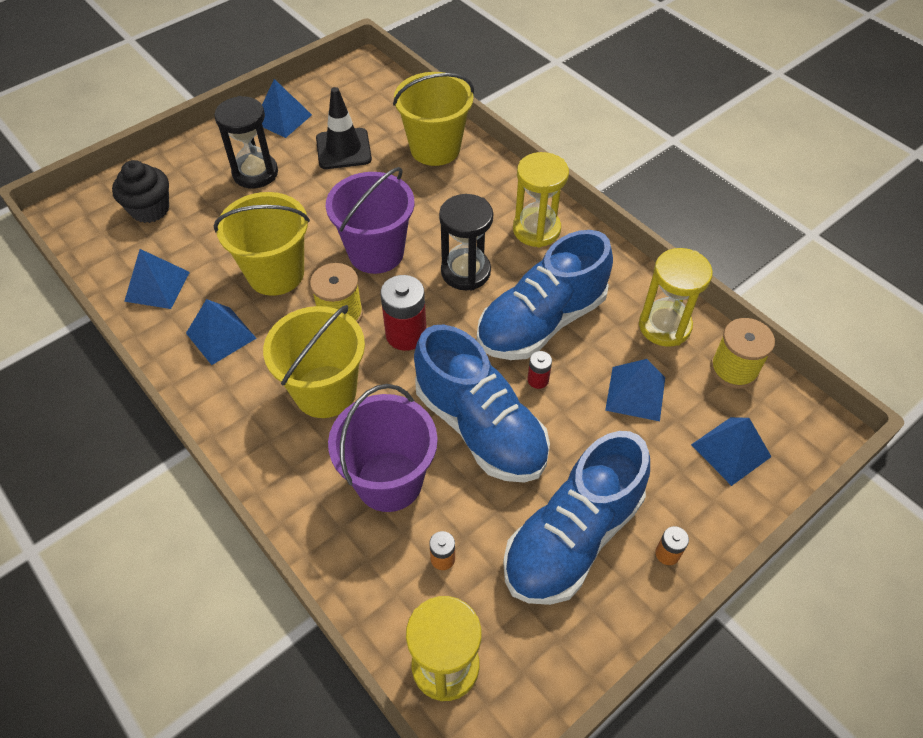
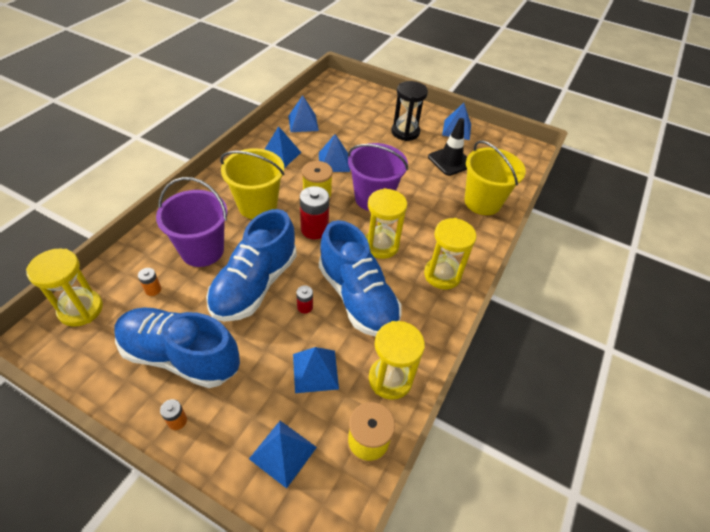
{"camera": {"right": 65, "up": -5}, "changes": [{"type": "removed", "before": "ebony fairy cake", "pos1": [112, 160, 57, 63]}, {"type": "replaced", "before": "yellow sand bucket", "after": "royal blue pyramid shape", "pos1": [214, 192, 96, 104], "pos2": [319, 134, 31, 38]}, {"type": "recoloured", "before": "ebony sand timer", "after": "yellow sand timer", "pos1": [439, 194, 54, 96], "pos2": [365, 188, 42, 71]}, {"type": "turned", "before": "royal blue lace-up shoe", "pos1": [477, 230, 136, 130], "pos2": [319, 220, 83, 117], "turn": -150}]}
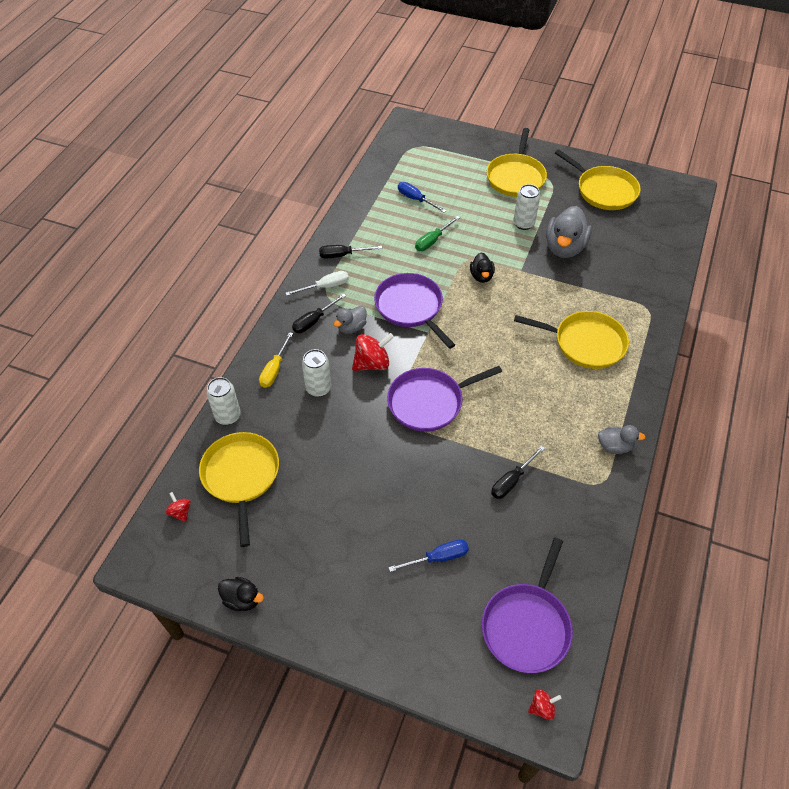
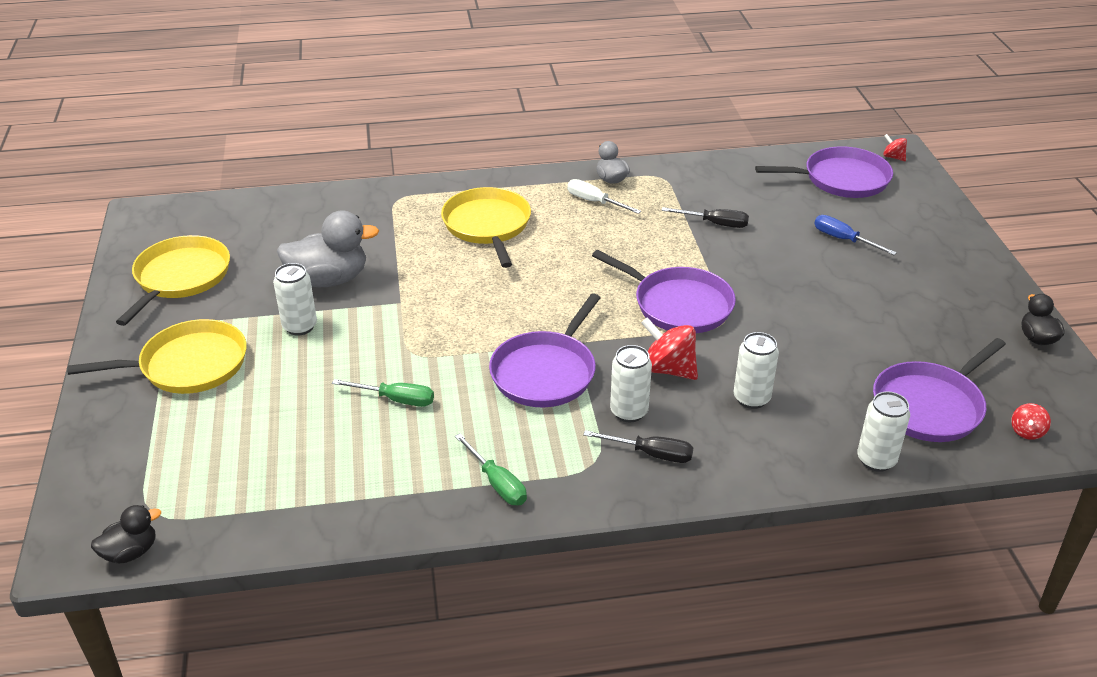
{"camera": {"right": -120, "up": -15}, "changes": [{"type": "recoloured", "before": "yellow skillet", "after": "royal purple skillet", "pos1": [199, 432, 80, 115], "pos2": [873, 338, 133, 104]}, {"type": "removed", "before": "yellow hand screwdriver", "pos1": [259, 332, 34, 56]}, {"type": "moved", "before": "white hand screwdriver", "pos1": [286, 271, 63, 25], "pos2": [567, 179, 74, 35]}, {"type": "recoloured", "before": "ebony hand screwdriver", "after": "leaf-green hand screwdriver", "pos1": [319, 245, 63, 13], "pos2": [455, 434, 72, 71]}, {"type": "replaced", "before": "gray duck", "after": "white can", "pos1": [334, 306, 33, 28], "pos2": [610, 345, 42, 77]}, {"type": "removed", "before": "royal blue hand screwdriver", "pos1": [398, 182, 48, 31]}, {"type": "moved", "before": "ebony duck", "pos1": [470, 252, 25, 31], "pos2": [91, 505, 70, 59]}]}
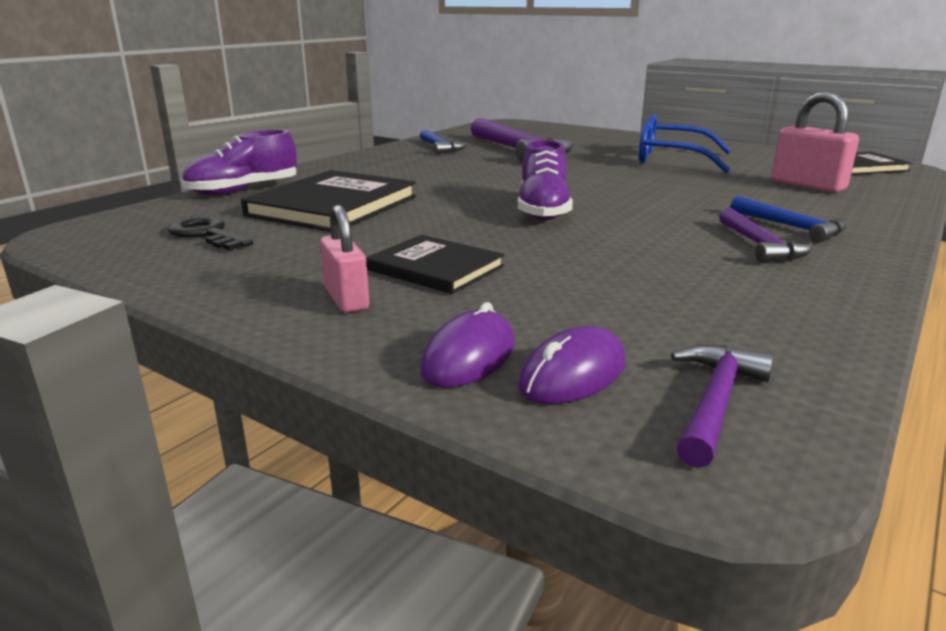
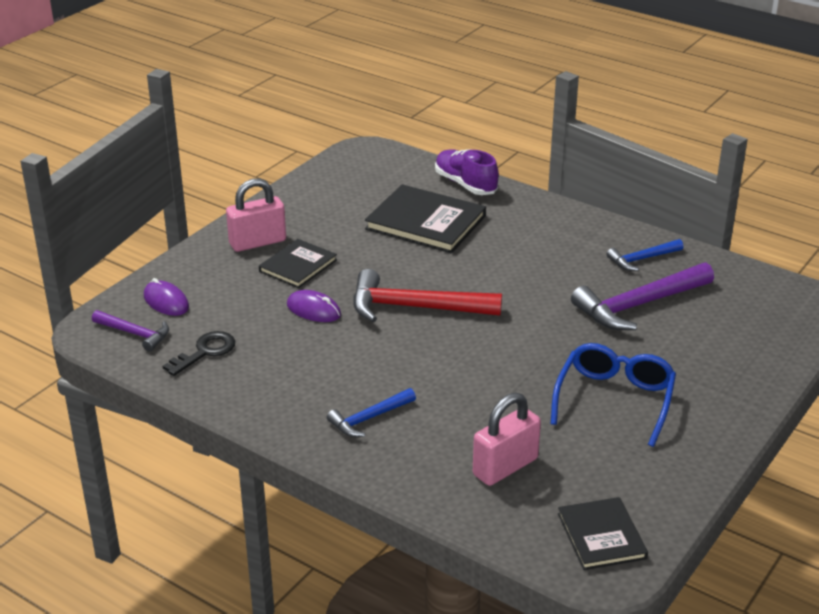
{"camera": {"right": 90, "up": 10}, "changes": [{"type": "moved", "before": "ebony latchkey", "pos1": [168, 216, 85, 35], "pos2": [162, 331, 73, 45]}, {"type": "resized", "before": "pink lock", "pos1": [320, 205, 49, 108], "pos2": [226, 178, 60, 74], "scale": 1.5}, {"type": "moved", "before": "royal purple PC mouse", "pos1": [420, 302, 95, 86], "pos2": [287, 290, 54, 32]}, {"type": "replaced", "before": "royal purple lace-up shoe", "after": "red hammer", "pos1": [518, 140, 55, 80], "pos2": [353, 269, 149, 53]}, {"type": "removed", "before": "royal purple hammer", "pos1": [719, 208, 95, 55]}]}
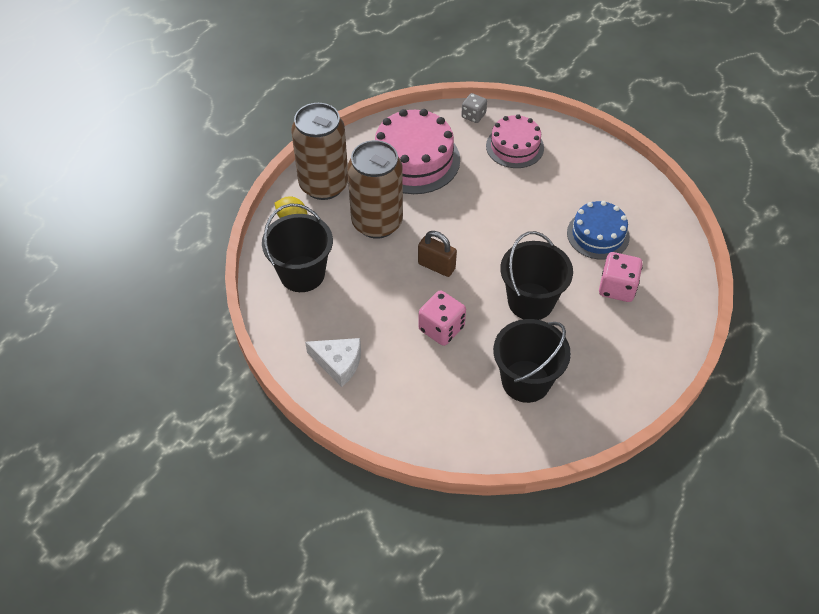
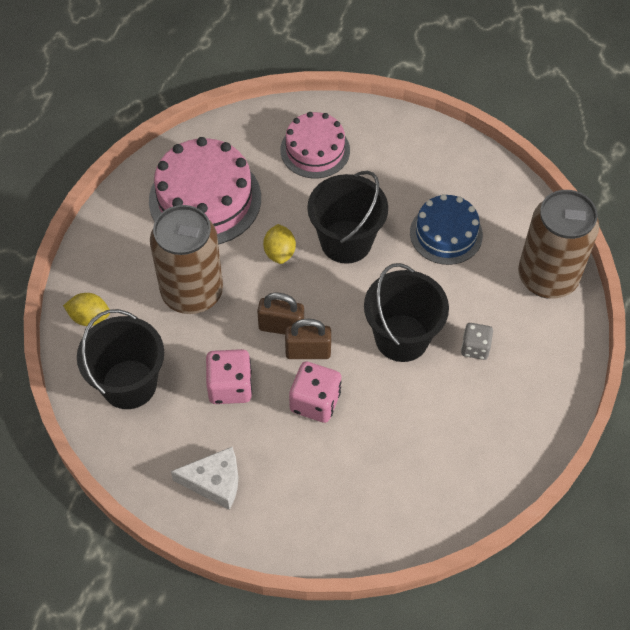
{"camera": {"right": -20, "up": 5}, "changes": [{"type": "moved", "before": "russet can", "pos1": [291, 103, 57, 97], "pos2": [518, 190, 81, 109]}, {"type": "moved", "before": "gray game die", "pos1": [461, 93, 26, 30], "pos2": [461, 323, 32, 37]}, {"type": "moved", "before": "ebony sand bucket", "pos1": [493, 319, 78, 84], "pos2": [307, 171, 81, 93]}, {"type": "moved", "before": "pink game die", "pos1": [599, 252, 44, 50], "pos2": [206, 349, 46, 55]}, {"type": "added", "after": "yellow lemon", "pos2": [263, 224, 33, 40]}, {"type": "added", "after": "russet lock", "pos2": [285, 319, 46, 40]}]}
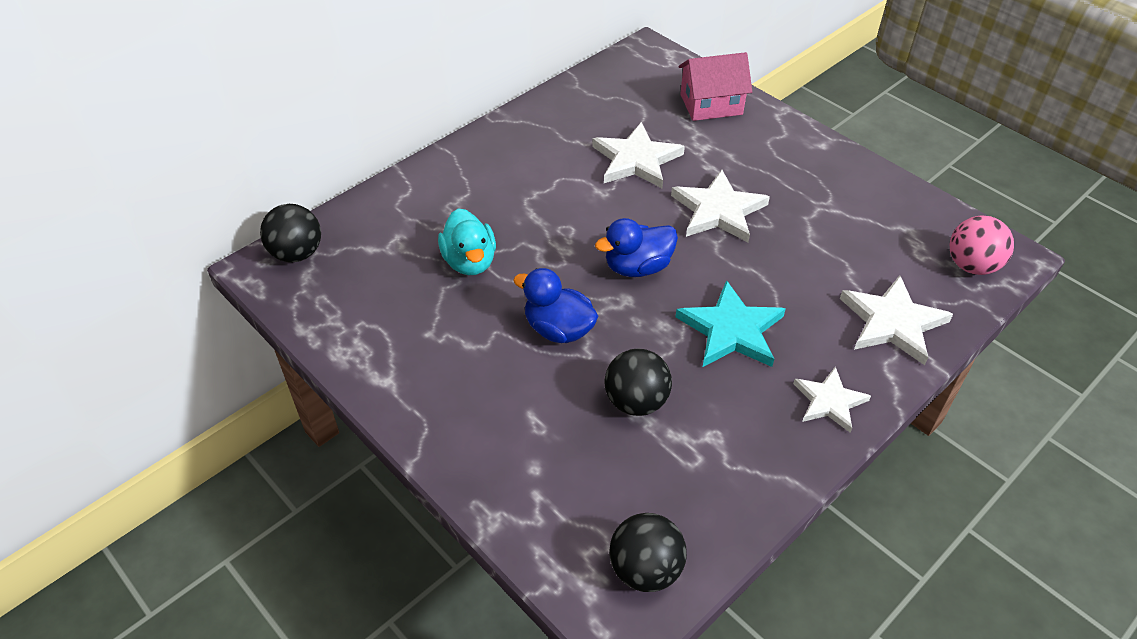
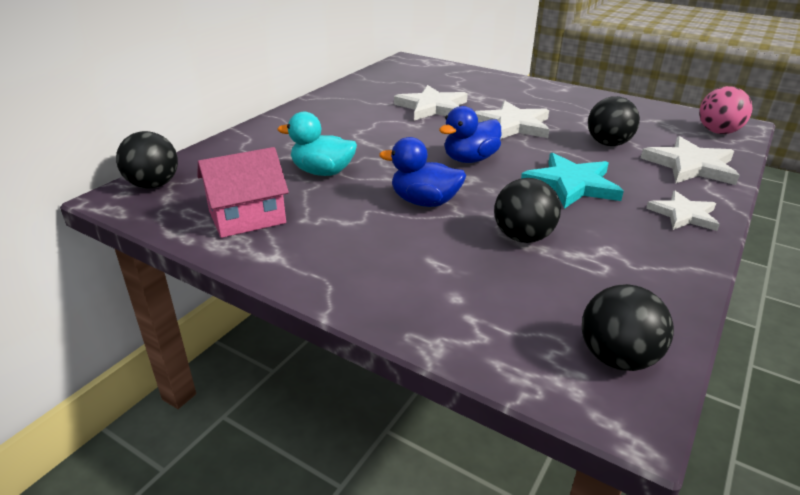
{"camera": {"right": -15, "up": -15}, "changes": [{"type": "turned", "before": "teal duck", "pos1": [438, 208, 58, 67], "pos2": [278, 112, 79, 64], "turn": 135}, {"type": "moved", "before": "pink toy house", "pos1": [678, 52, 74, 69], "pos2": [197, 147, 92, 91]}, {"type": "added", "after": "ebony play ball", "pos2": [588, 96, 52, 50]}]}
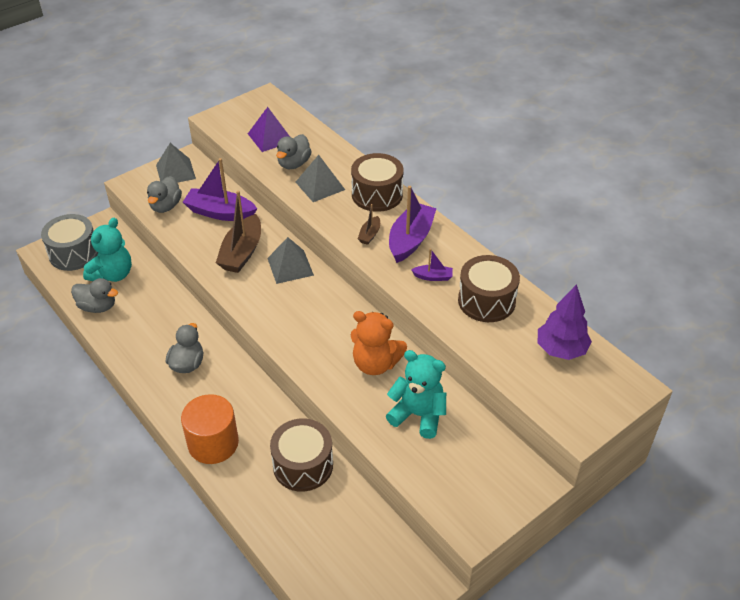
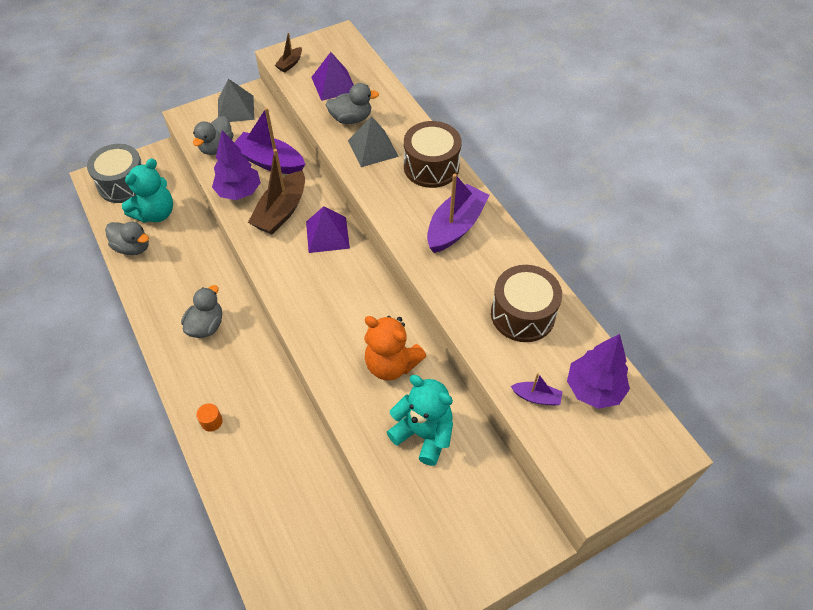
{"camera": {"right": 10, "up": 10}, "changes": [{"type": "resized", "before": "bright orange cylinder", "pos1": [181, 394, 58, 70], "pos2": [196, 404, 27, 28], "scale": 0.4}, {"type": "recoloured", "before": "gray pyramid shape", "after": "royal purple pyramid shape", "pos1": [267, 237, 47, 47], "pos2": [306, 206, 44, 47]}, {"type": "removed", "before": "russet snare drum", "pos1": [270, 418, 63, 74]}, {"type": "turned", "before": "gray duck", "pos1": [276, 134, 36, 35], "pos2": [325, 83, 54, 41], "turn": -135}, {"type": "moved", "before": "russet boat", "pos1": [358, 204, 22, 41], "pos2": [275, 32, 27, 40]}, {"type": "moved", "before": "royal purple boat", "pos1": [411, 249, 42, 32], "pos2": [511, 373, 52, 33]}, {"type": "added", "after": "royal purple tree", "pos2": [212, 130, 49, 70]}]}
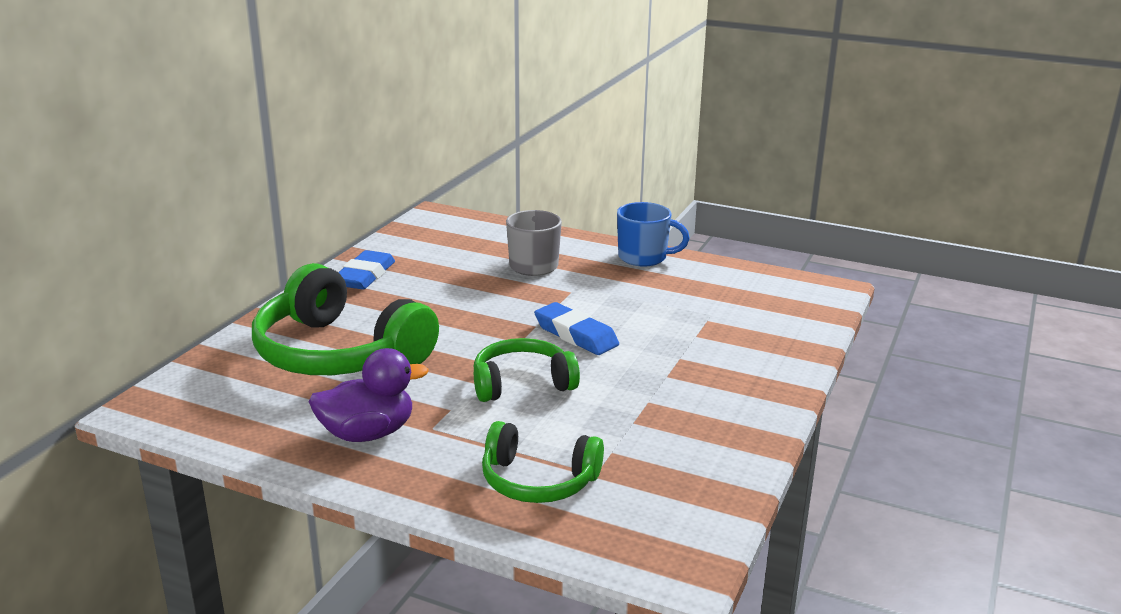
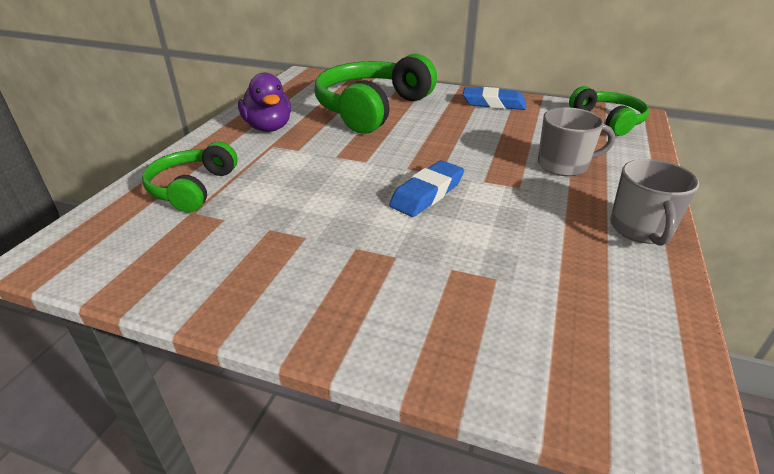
{"camera": {"right": 85, "up": 10}, "changes": [{"type": "moved", "before": "leaf-green headphones", "pos1": [473, 338, 107, 64], "pos2": [569, 86, 80, 50]}, {"type": "recoloured", "before": "royal blue tea mug", "after": "gray tea mug", "pos1": [617, 202, 73, 65], "pos2": [610, 159, 89, 87]}]}
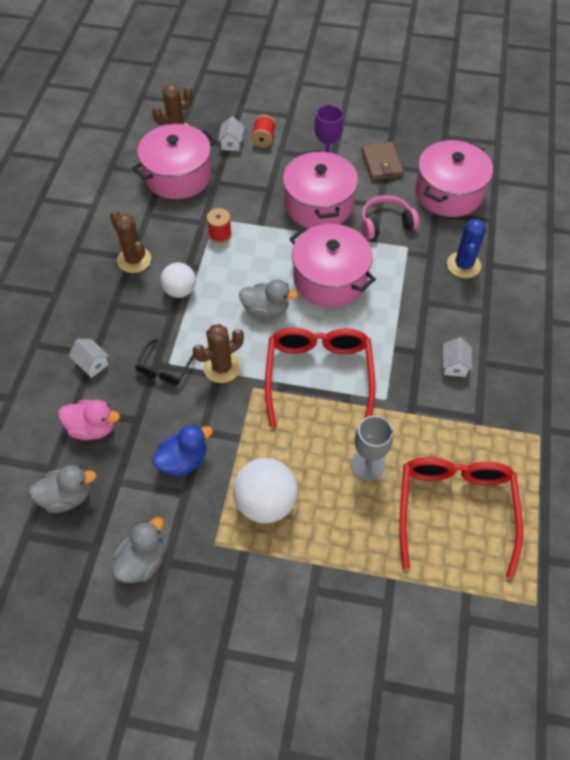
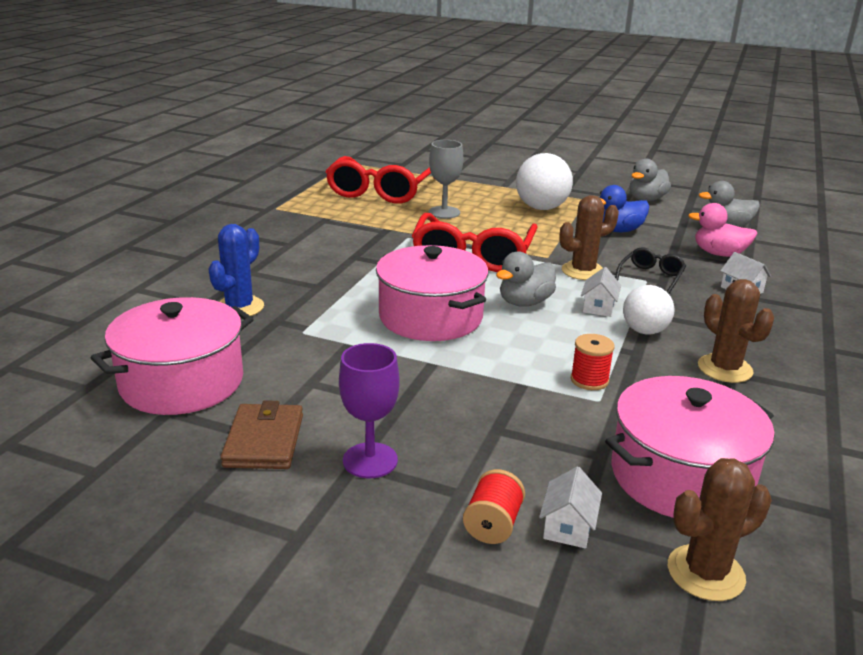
{"camera": {"right": -170, "up": -30}, "changes": [{"type": "turned", "before": "gray duck", "pos1": [239, 279, 59, 40], "pos2": [496, 251, 60, 56], "turn": -60}, {"type": "removed", "before": "pink stockpot", "pos1": [283, 150, 75, 78]}, {"type": "removed", "before": "pink headphones", "pos1": [361, 195, 58, 45]}, {"type": "moved", "before": "white toy house", "pos1": [443, 337, 29, 40], "pos2": [581, 267, 40, 50]}]}
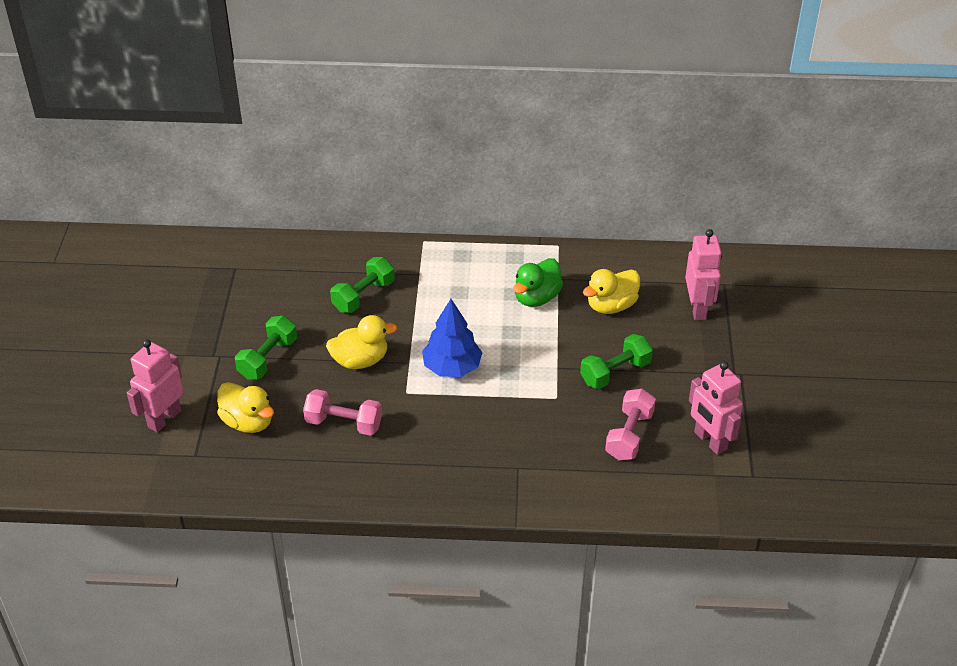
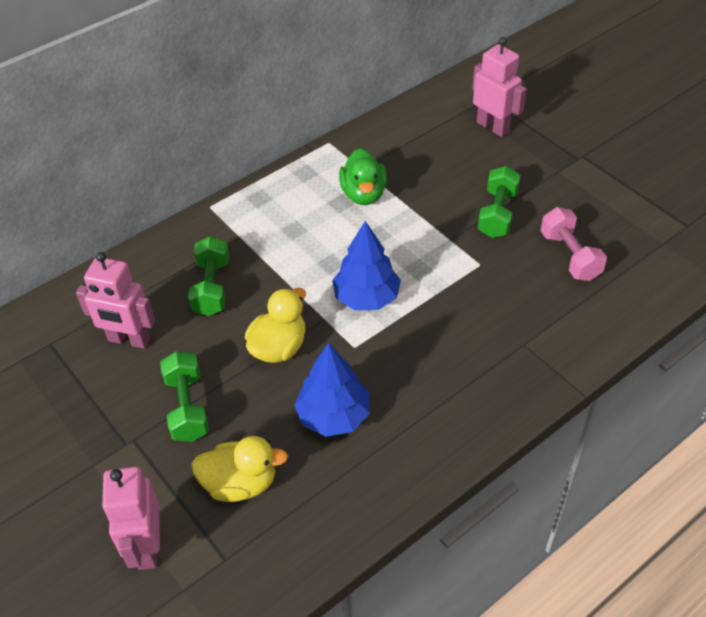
{"camera": {"right": -40, "up": 5}, "changes": [{"type": "replaced", "before": "pink dumbbell", "after": "royal blue tree", "pos1": [303, 389, 79, 47], "pos2": [294, 343, 76, 94]}, {"type": "removed", "before": "yellow duck", "pos1": [583, 269, 57, 45]}, {"type": "moved", "before": "pink toy robot", "pos1": [689, 361, 54, 94], "pos2": [76, 252, 79, 97]}]}
